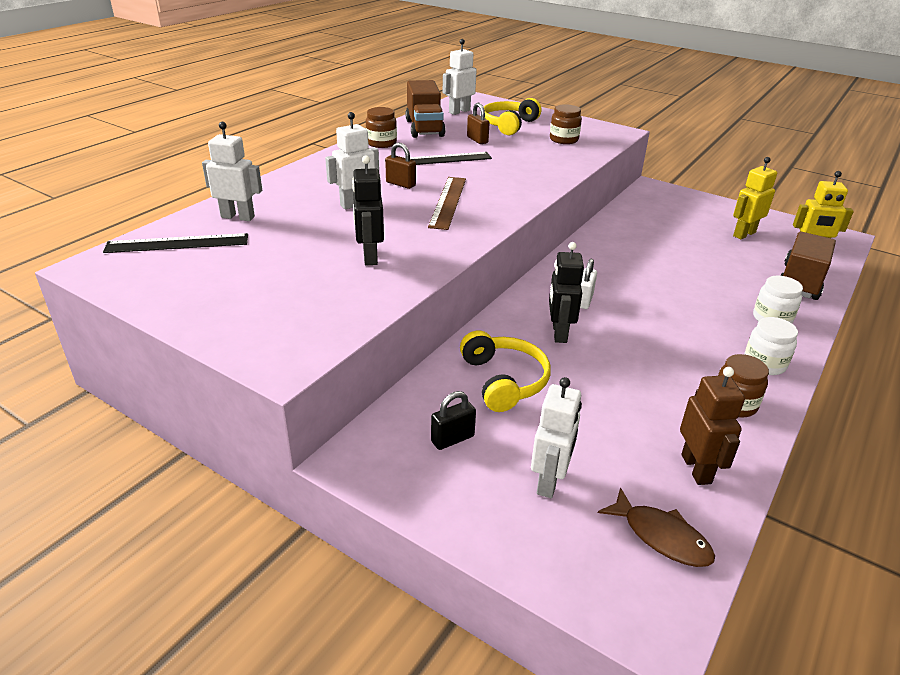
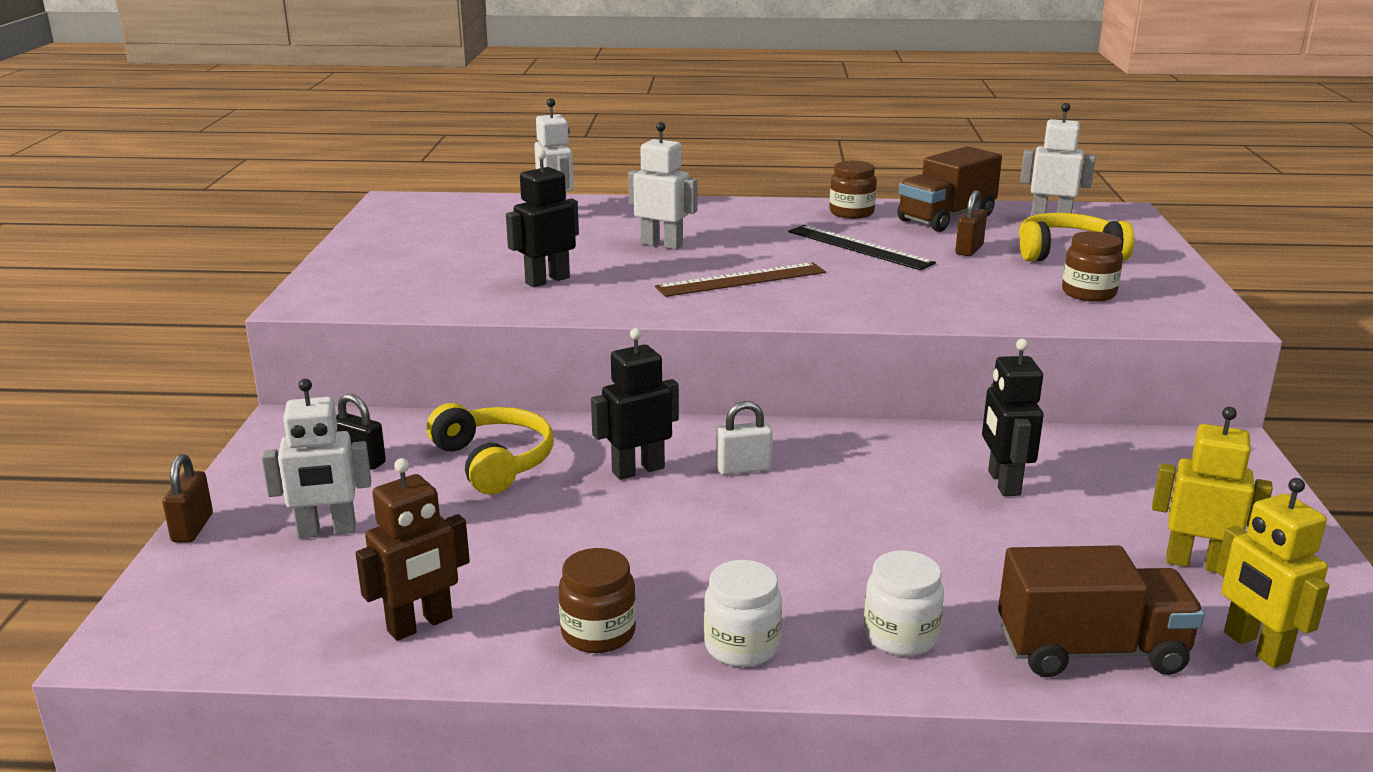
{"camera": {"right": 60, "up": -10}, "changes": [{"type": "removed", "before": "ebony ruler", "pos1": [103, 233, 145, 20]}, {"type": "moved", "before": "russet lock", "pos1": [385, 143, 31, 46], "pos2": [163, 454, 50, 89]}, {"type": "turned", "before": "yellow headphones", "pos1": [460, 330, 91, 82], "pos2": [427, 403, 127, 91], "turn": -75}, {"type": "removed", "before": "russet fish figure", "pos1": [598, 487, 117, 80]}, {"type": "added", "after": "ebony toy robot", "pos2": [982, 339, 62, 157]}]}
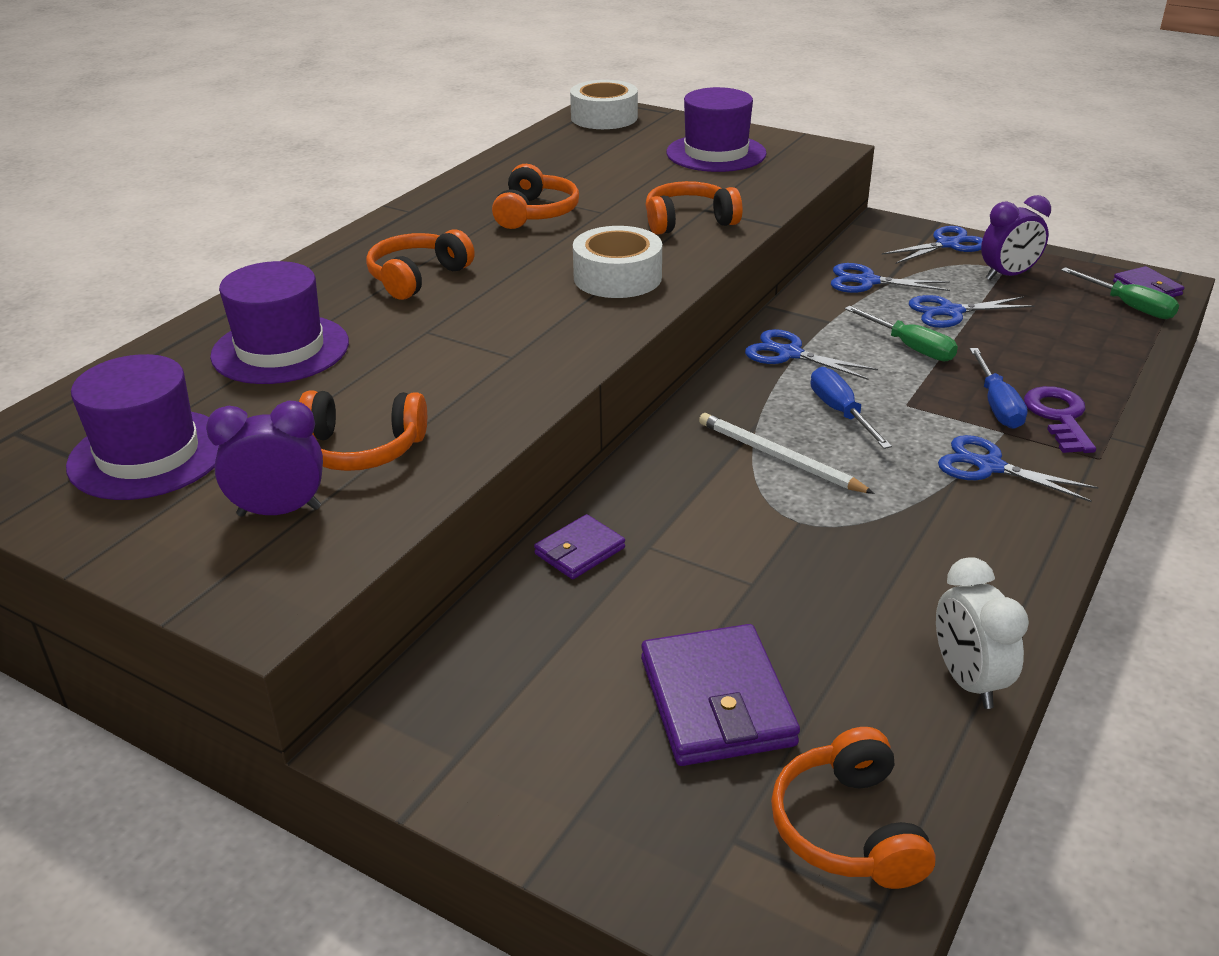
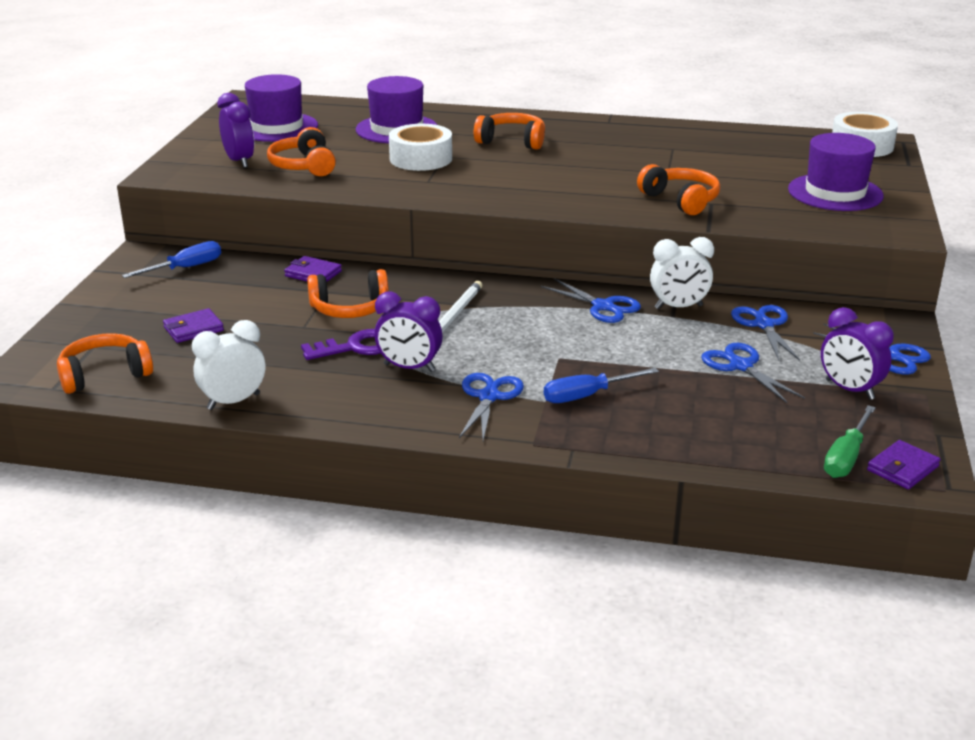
{"camera": {"right": 70, "up": -5}, "changes": [{"type": "moved", "before": "bright orange headphones", "pos1": [492, 164, 87, 65], "pos2": [307, 269, 82, 49]}, {"type": "moved", "before": "white tape", "pos1": [573, 226, 89, 72], "pos2": [389, 124, 63, 47]}, {"type": "resized", "before": "royal purple card wallet", "pos1": [641, 624, 159, 142], "pos2": [163, 308, 61, 35], "scale": 0.56}, {"type": "turned", "before": "royal blue shears", "pos1": [745, 329, 133, 51], "pos2": [541, 278, 100, 45], "turn": 120}, {"type": "moved", "before": "royal blue hand screwdriver", "pos1": [811, 367, 81, 82], "pos2": [122, 241, 99, 37]}, {"type": "removed", "before": "leaf-green hand screwdriver", "pos1": [845, 306, 113, 55]}, {"type": "moved", "before": "royal purple latchkey", "pos1": [1024, 386, 72, 67], "pos2": [301, 329, 80, 31]}, {"type": "added", "after": "royal purple bedside clock", "pos2": [374, 292, 69, 80]}, {"type": "added", "after": "white bedside clock", "pos2": [650, 237, 64, 72]}]}
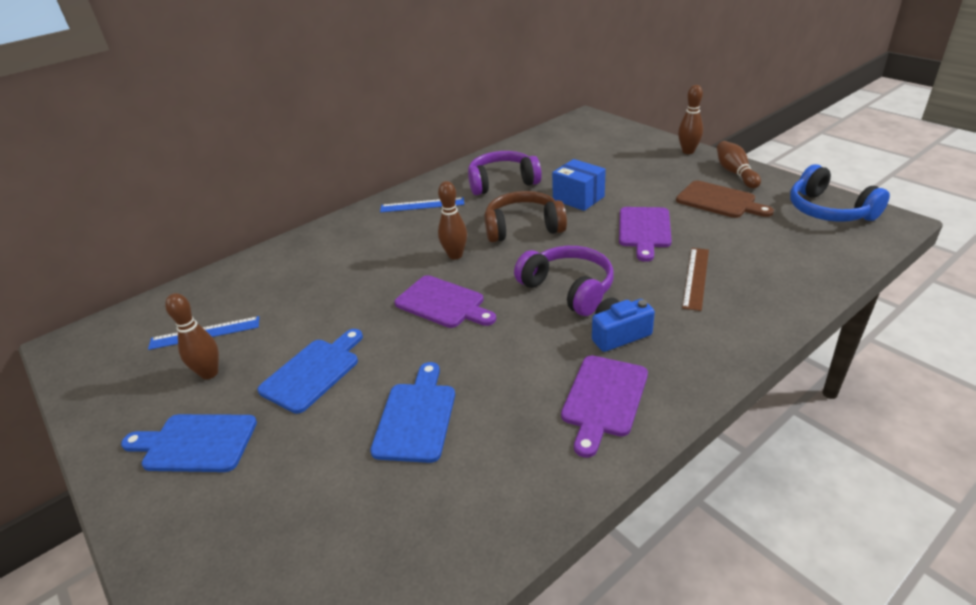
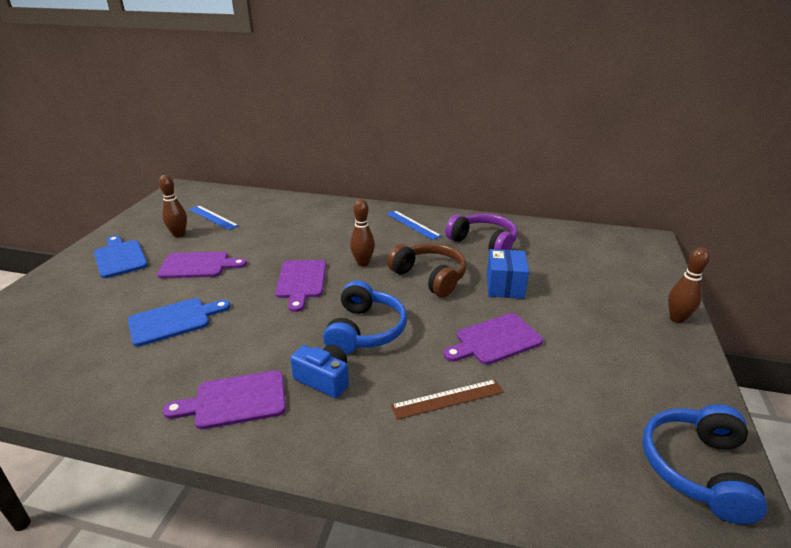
{"camera": {"right": 50, "up": -5}, "changes": [{"type": "recoloured", "before": "royal blue cutting board", "after": "royal purple cutting board", "pos1": [257, 329, 106, 85], "pos2": [157, 251, 90, 28]}, {"type": "recoloured", "before": "royal purple headphones", "after": "royal blue headphones", "pos1": [514, 246, 100, 70], "pos2": [323, 281, 84, 74]}, {"type": "removed", "before": "russet cutting board", "pos1": [676, 181, 98, 37]}, {"type": "removed", "before": "russet tenpin", "pos1": [717, 141, 44, 47]}]}
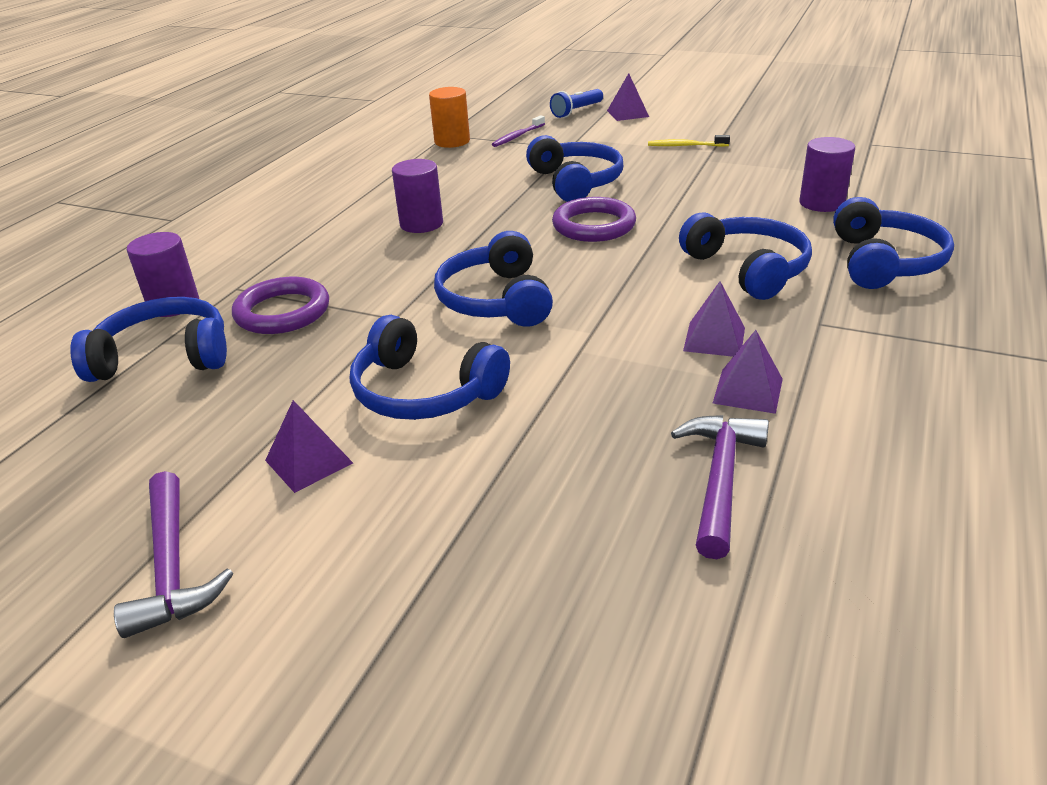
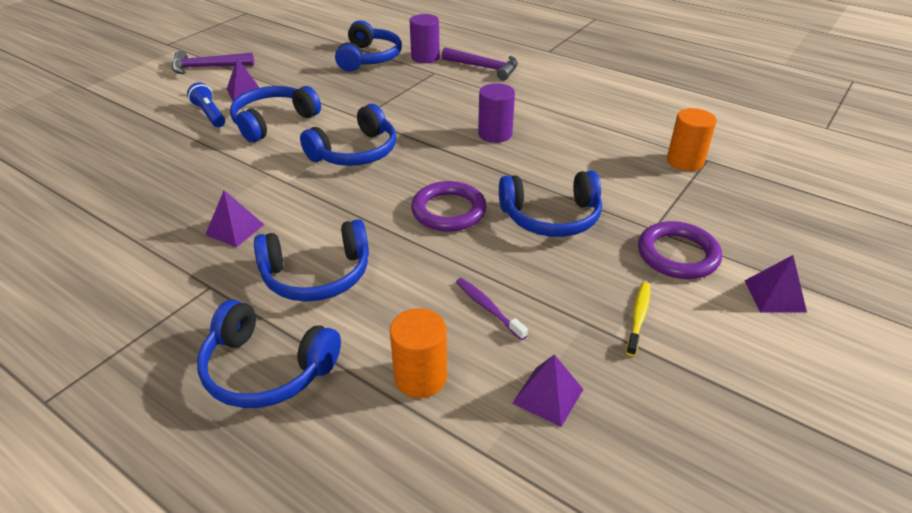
{"camera": {"right": 100, "up": 5}, "changes": [{"type": "moved", "before": "royal purple torus", "pos1": [232, 277, 97, 57], "pos2": [638, 221, 84, 58]}, {"type": "turned", "before": "royal blue headphones", "pos1": [434, 231, 119, 96], "pos2": [300, 104, 96, 62], "turn": 135}, {"type": "moved", "before": "royal purple tooth brush", "pos1": [492, 115, 53, 32], "pos2": [456, 278, 72, 62]}, {"type": "moved", "before": "royal blue flashlight", "pos1": [550, 89, 53, 29], "pos2": [187, 83, 38, 44]}, {"type": "moved", "before": "royal purple hammer", "pos1": [671, 415, 98, 144], "pos2": [441, 47, 77, 33]}, {"type": "moved", "before": "royal purple pyramid shape", "pos1": [712, 330, 71, 84], "pos2": [512, 354, 72, 73]}, {"type": "recoloured", "before": "royal purple cylinder", "after": "bright orange cylinder", "pos1": [799, 137, 56, 75], "pos2": [390, 308, 57, 90]}]}
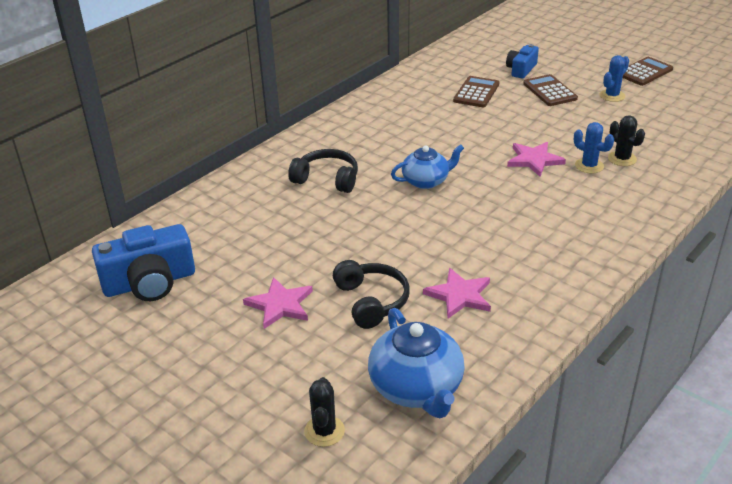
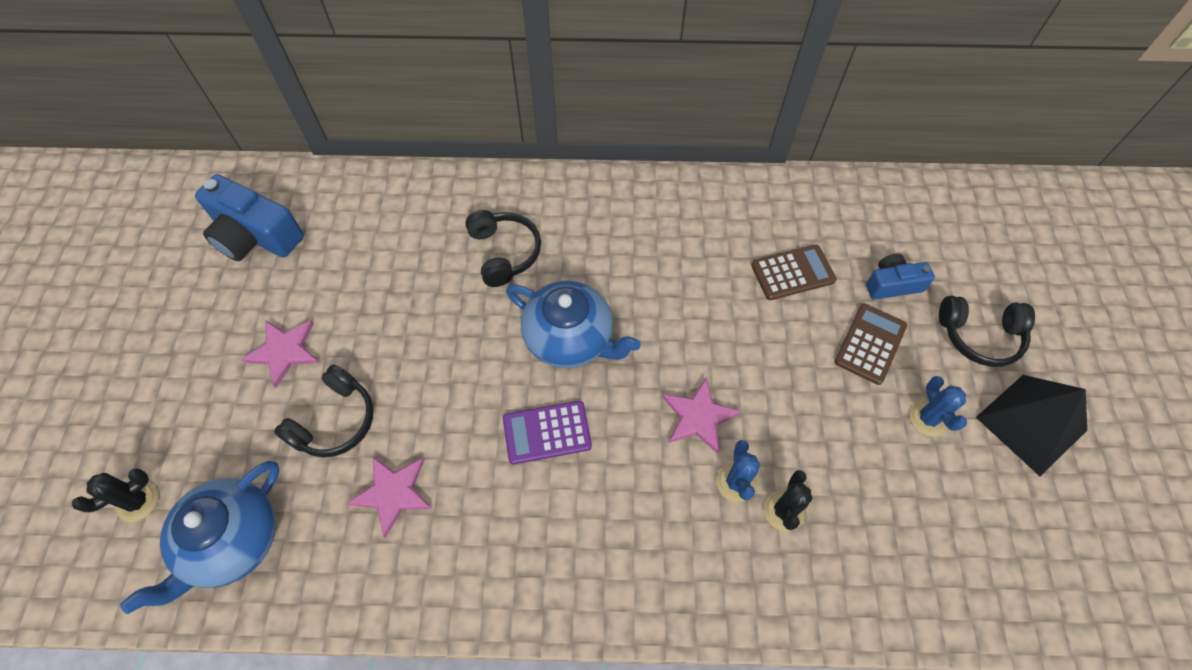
{"camera": {"right": 50, "up": 25}, "changes": [{"type": "resized", "before": "royal blue tea pot", "pos1": [391, 145, 73, 44], "pos2": [506, 281, 135, 87], "scale": 1.51}, {"type": "turned", "before": "royal blue saguaro cactus", "pos1": [600, 55, 29, 47], "pos2": [909, 376, 58, 60], "turn": 75}, {"type": "replaced", "before": "russet calculator", "after": "ebony pyramid shape", "pos1": [623, 57, 50, 29], "pos2": [976, 375, 111, 101]}, {"type": "added", "after": "royal purple calculator", "pos2": [503, 401, 89, 63]}, {"type": "added", "after": "ebony headphones", "pos2": [939, 296, 96, 71]}]}
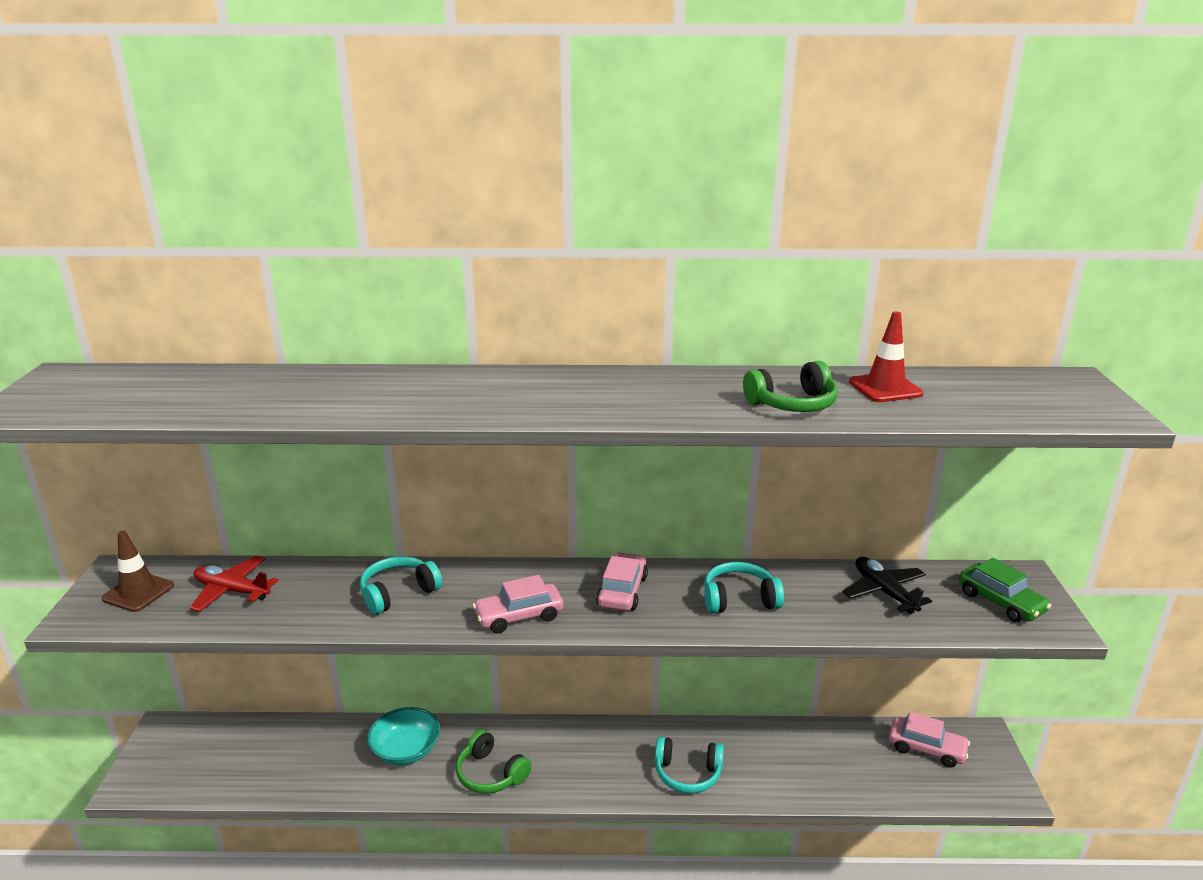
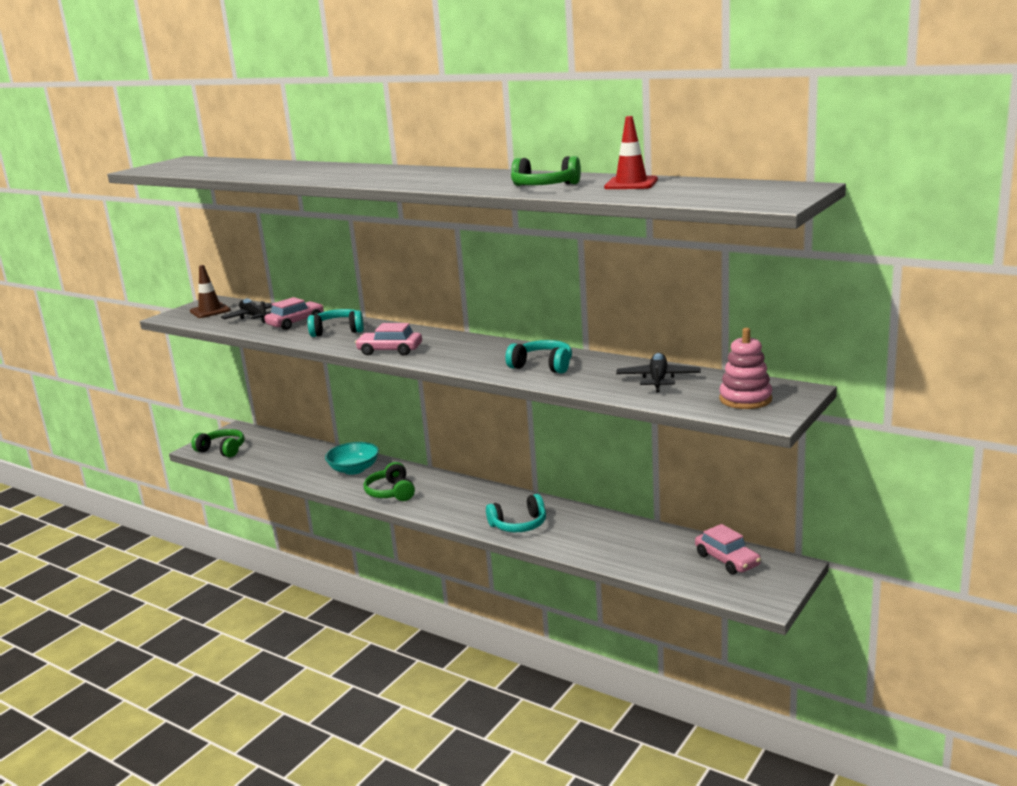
{"camera": {"right": 35, "up": -5}, "changes": [{"type": "recoloured", "before": "red plane", "after": "ebony plane", "pos1": [190, 556, 88, 56], "pos2": [221, 298, 54, 25]}, {"type": "moved", "before": "pink toy car", "pos1": [596, 552, 52, 59], "pos2": [264, 297, 60, 33]}, {"type": "turned", "before": "teal headphones", "pos1": [655, 736, 69, 57], "pos2": [486, 494, 60, 38], "turn": -60}, {"type": "replaced", "before": "leaf-green toy car", "after": "pink stacking toy", "pos1": [959, 558, 92, 64], "pos2": [719, 328, 53, 81]}, {"type": "added", "after": "leaf-green headphones", "pos2": [191, 429, 53, 28]}]}
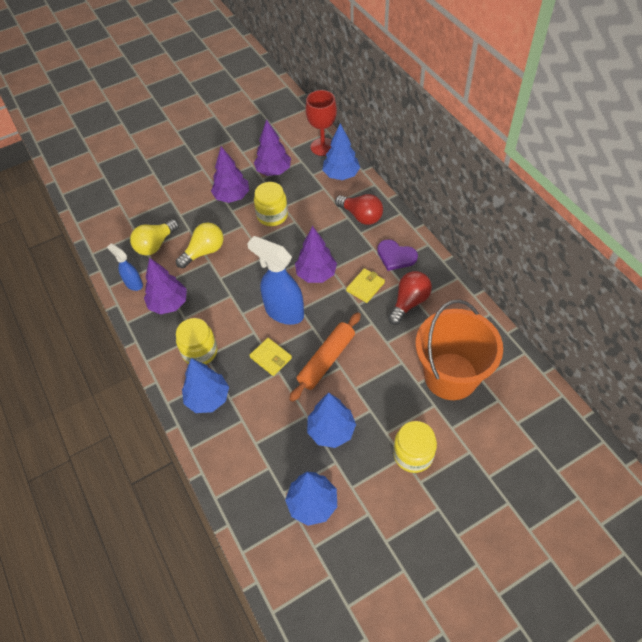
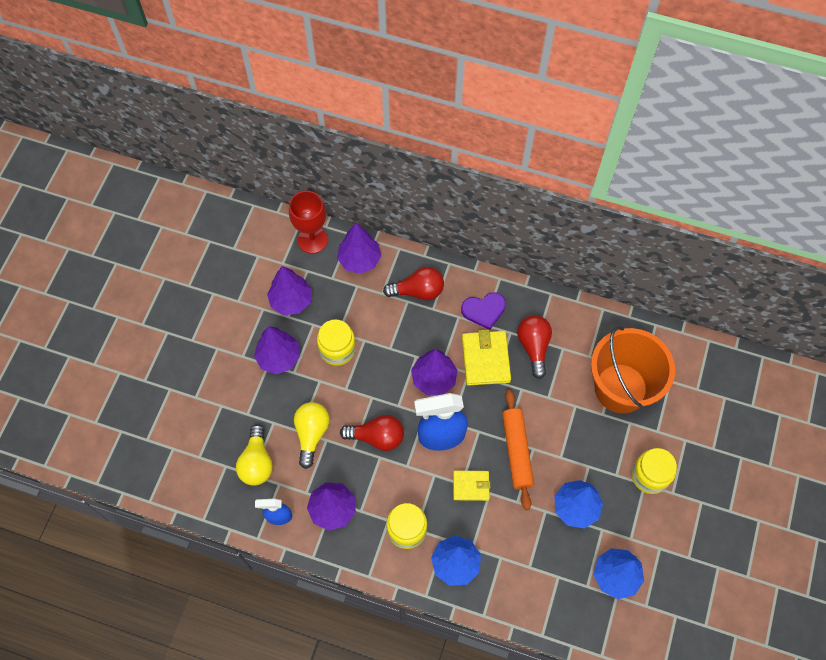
{"camera": {"right": -45, "up": 10}, "changes": [{"type": "recoloured", "before": "royal blue tree", "after": "royal purple tree", "pos1": [322, 123, 38, 57], "pos2": [337, 223, 44, 51]}, {"type": "resized", "before": "yellow card wallet", "pos1": [346, 268, 39, 35], "pos2": [462, 329, 49, 57], "scale": 1.58}, {"type": "added", "after": "red lightbulb", "pos2": [340, 415, 64, 36]}]}
